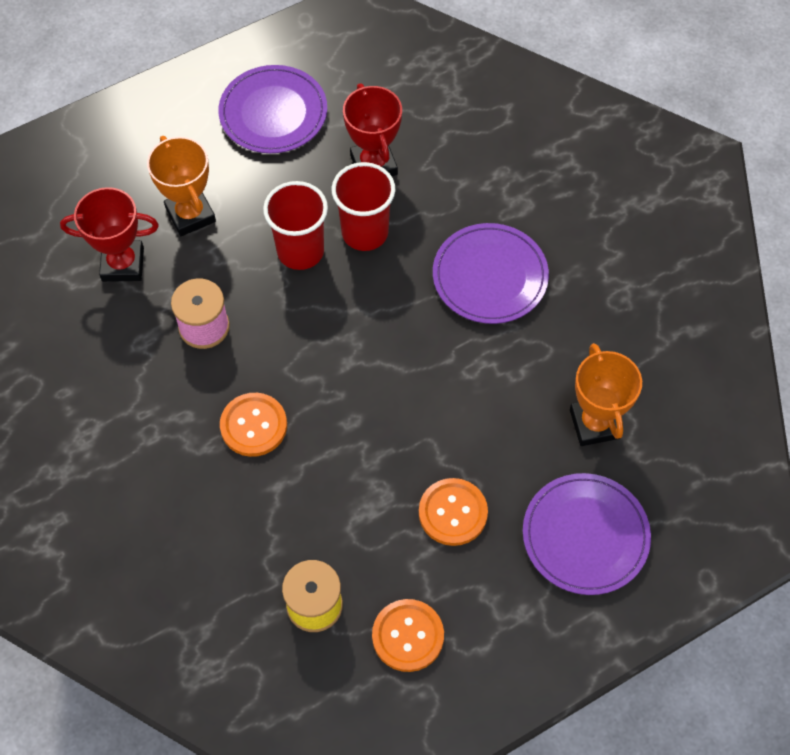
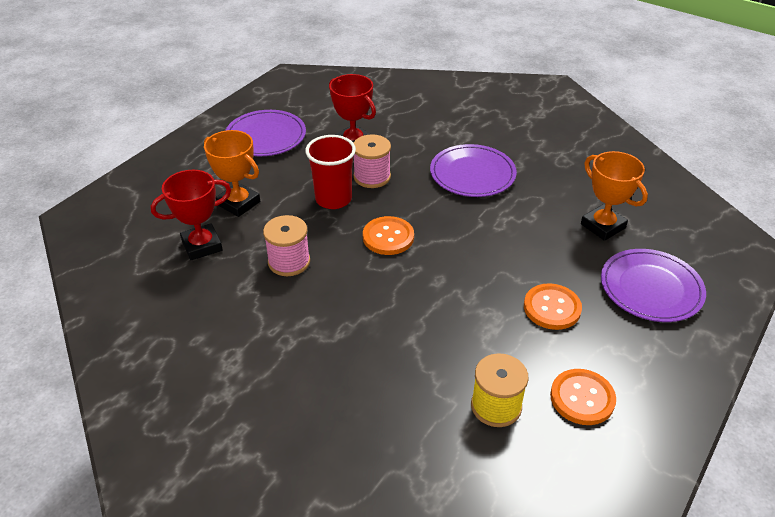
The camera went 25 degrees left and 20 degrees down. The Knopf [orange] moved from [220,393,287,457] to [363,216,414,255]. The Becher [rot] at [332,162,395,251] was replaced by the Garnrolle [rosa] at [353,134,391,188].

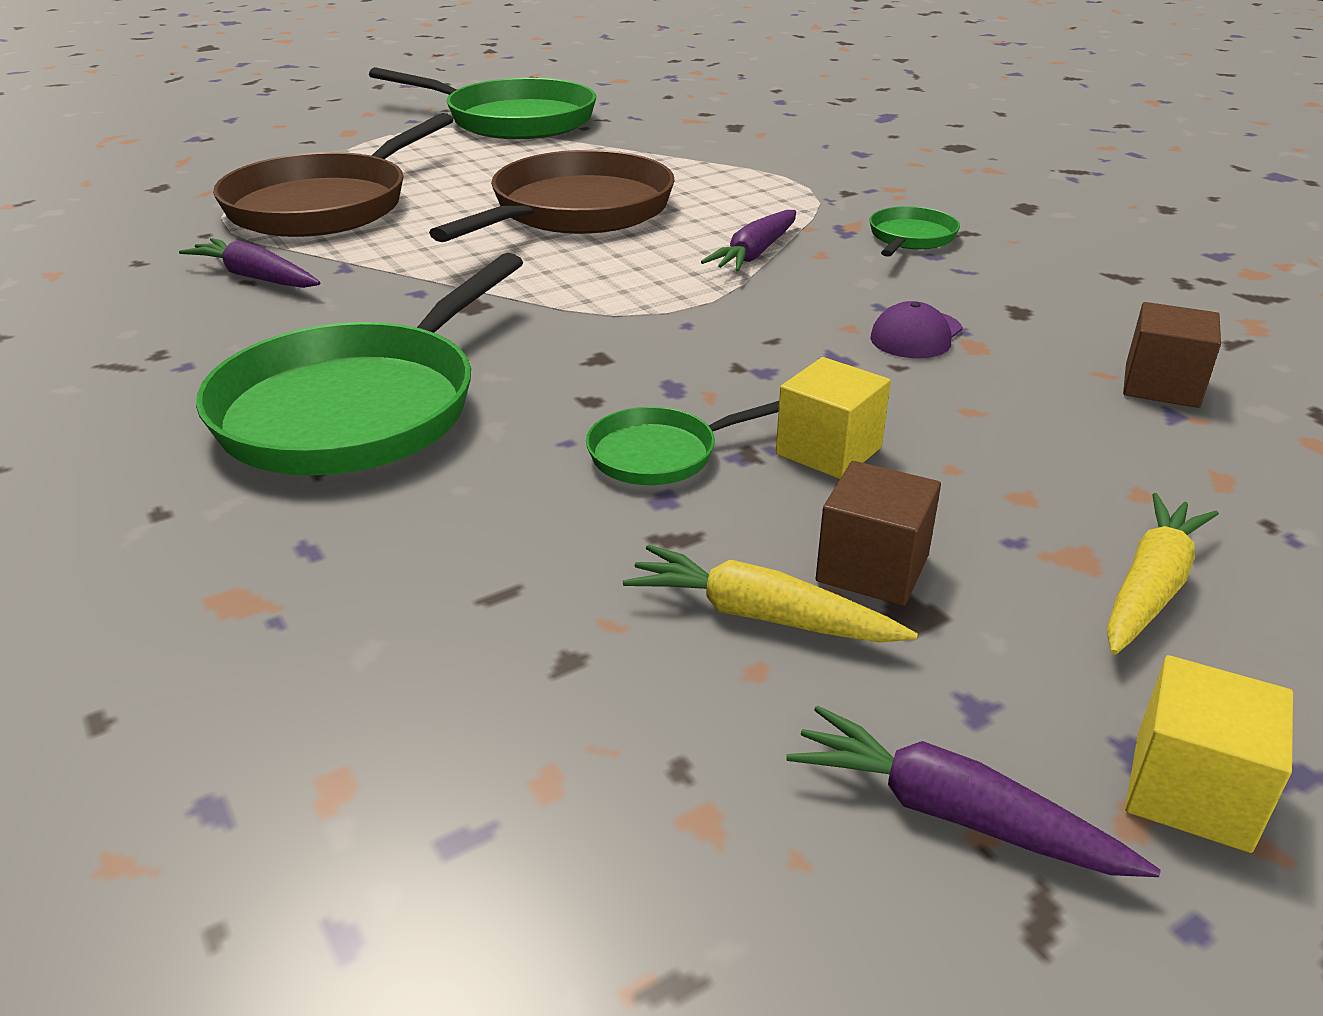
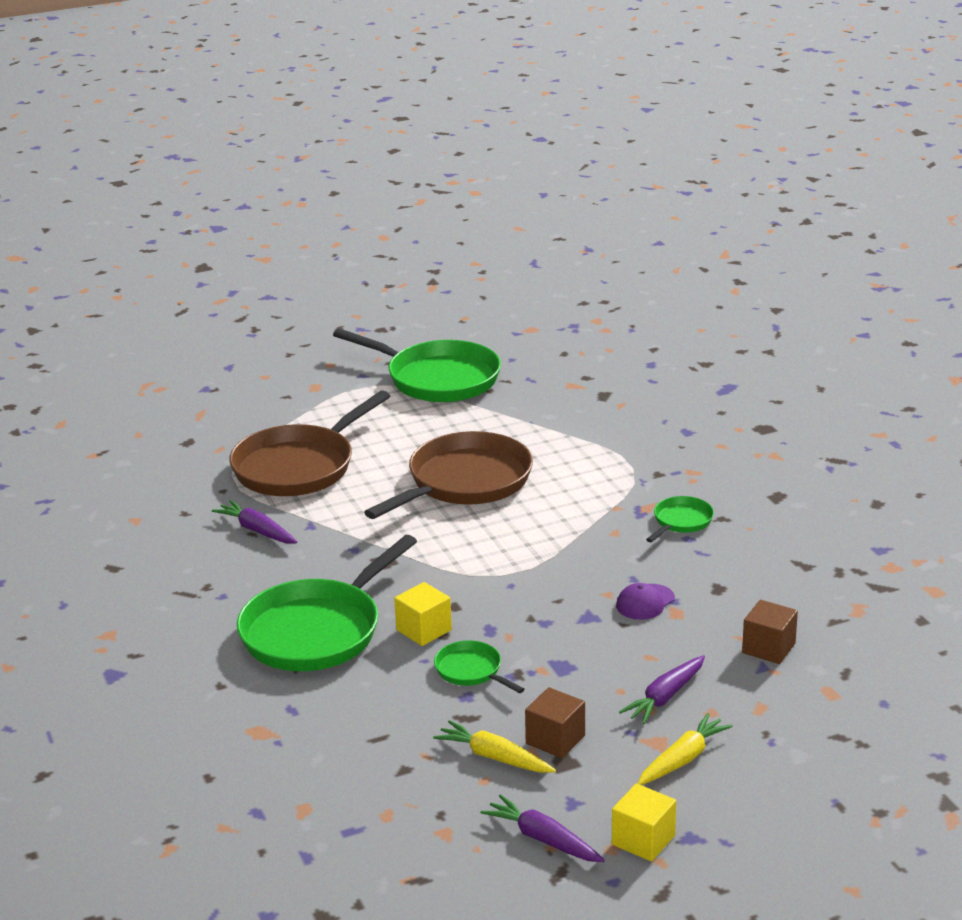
The camera went 10 degrees right and 5 degrees down. The Karotte [lila] moved from [701,210,796,272] to [619,655,705,724]. The Kubus [gelb] moved from [776,357,891,479] to [394,582,452,646]. The Pfanne [grün] at [586,401,779,485] turned 60 degrees clockwise.

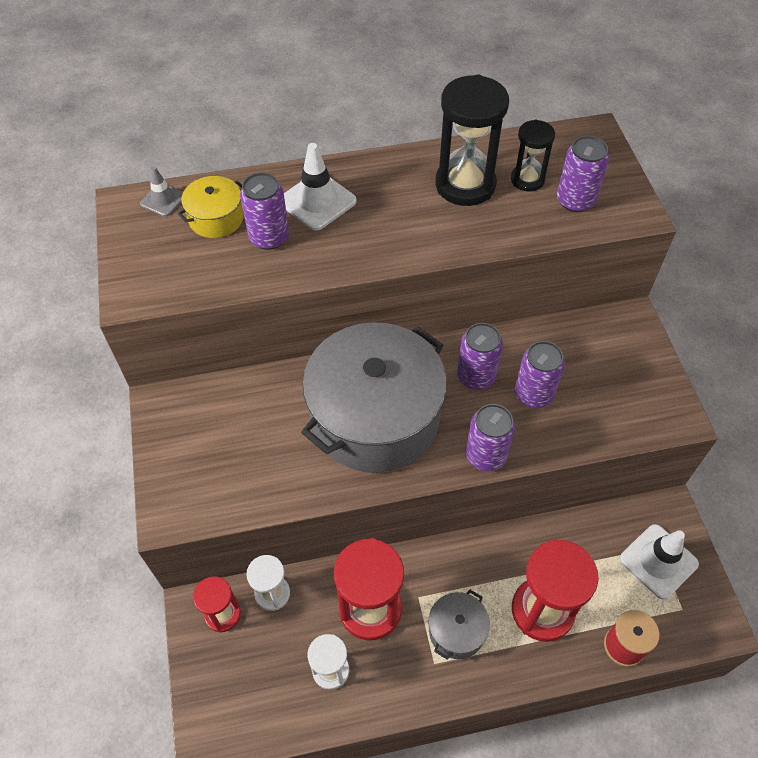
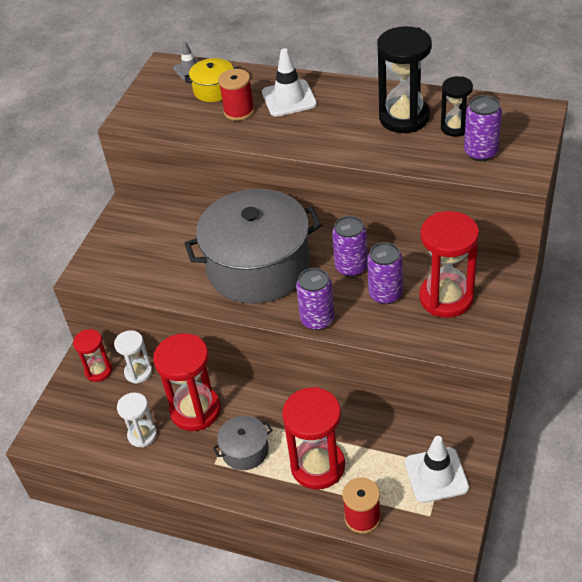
The camera went 35 degrees right and 10 degrees down. The Sanduhr [rot] at [419,211,479,318] appeared. The Dose [lila] at [240,172,289,250] was replaced by the Garnrolle [rot] at [218,69,254,121].

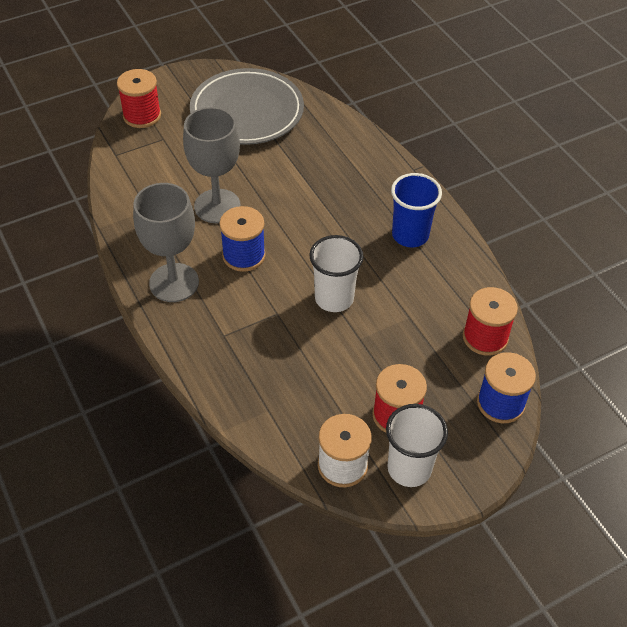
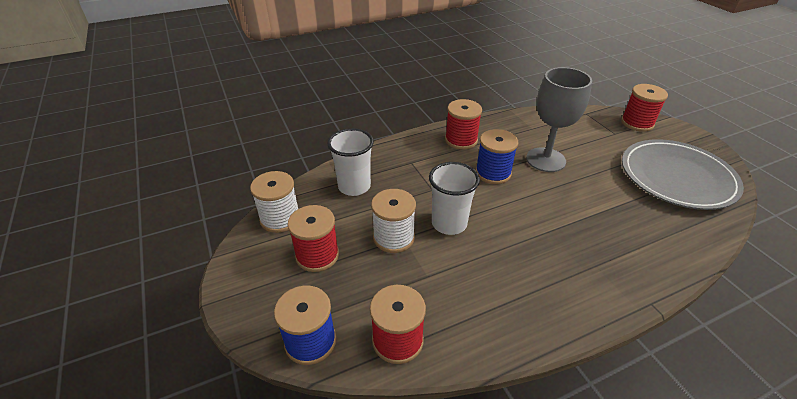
The camera went 95 degrees right and 10 degrees down. The Becher [blau] at [391,173,442,247] disappeared. The Garnrolle [weiß] at [371,189,416,253] appeared. The Becher [weiß] moved from [386,404,448,487] to [327,128,374,196]. The Kelch [grau] at [133,183,199,302] was replaced by the Garnrolle [rot] at [445,99,482,150].

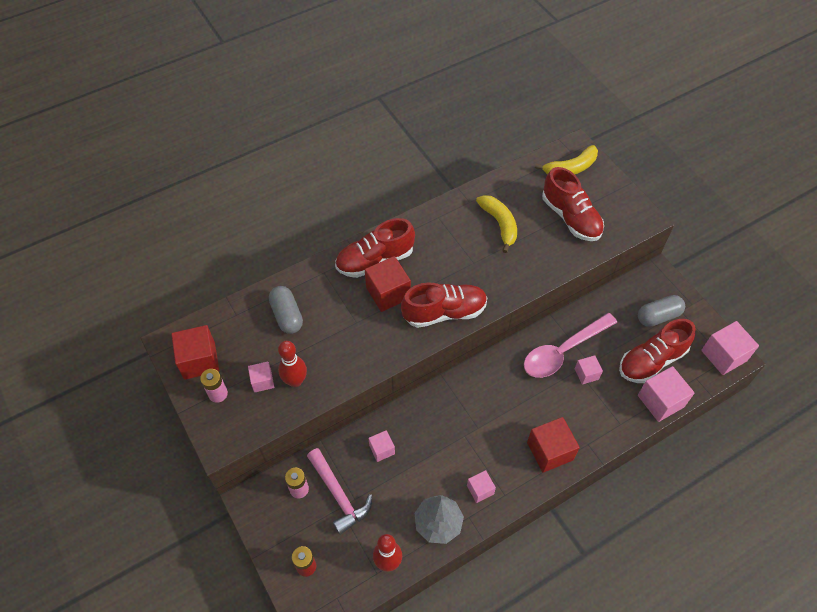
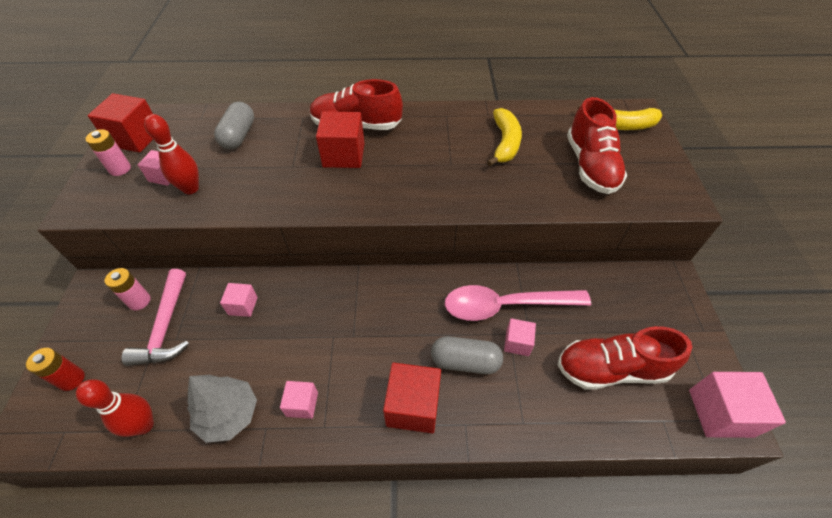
The camera went 30 degrees right and 5 degrees down. The Schuh [rot] at [401,282,487,328] disappeared. The Kubus [rosa] at [638,366,695,422] disappeared. The Kapsel [grau] moved from [638,295,685,327] to [431,336,503,374].

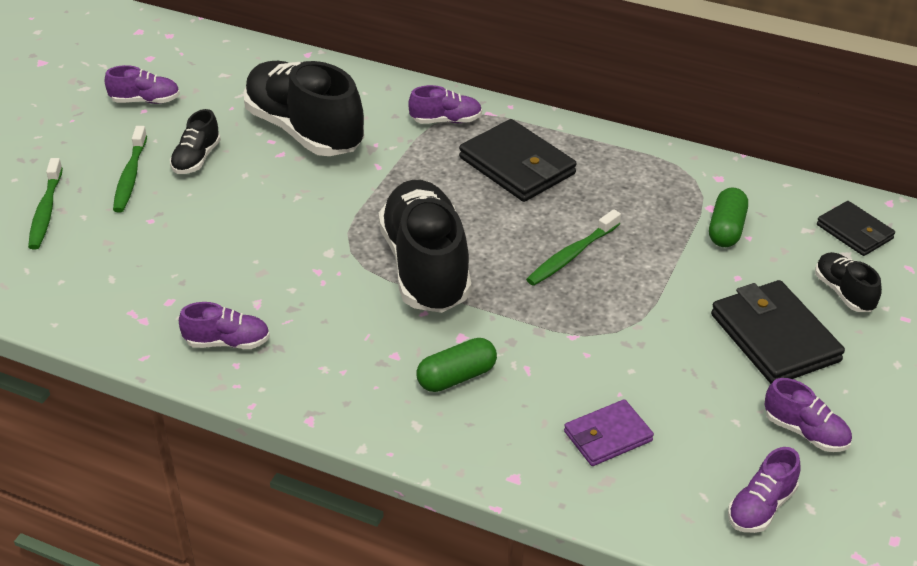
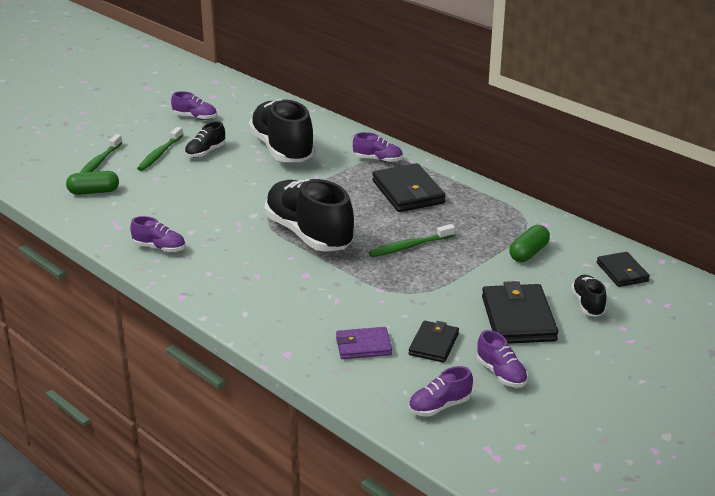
The camera went 20 degrees right and 10 degrees down. The Geldbörse [schwarz] at [409,321,459,363] appeared. The Kapsel [grün] moved from [417,338,497,392] to [66,171,119,195]. The Schuh [schwarz] at [379,180,471,313] turned 45 degrees counterclockwise.

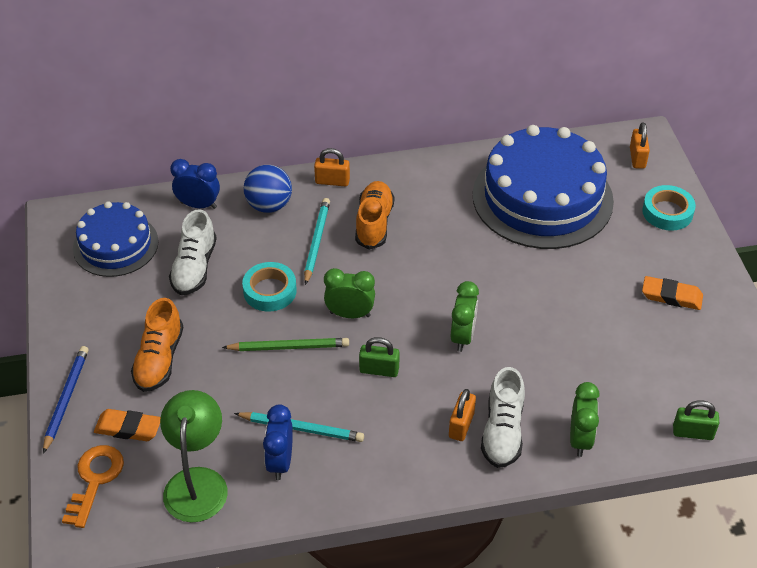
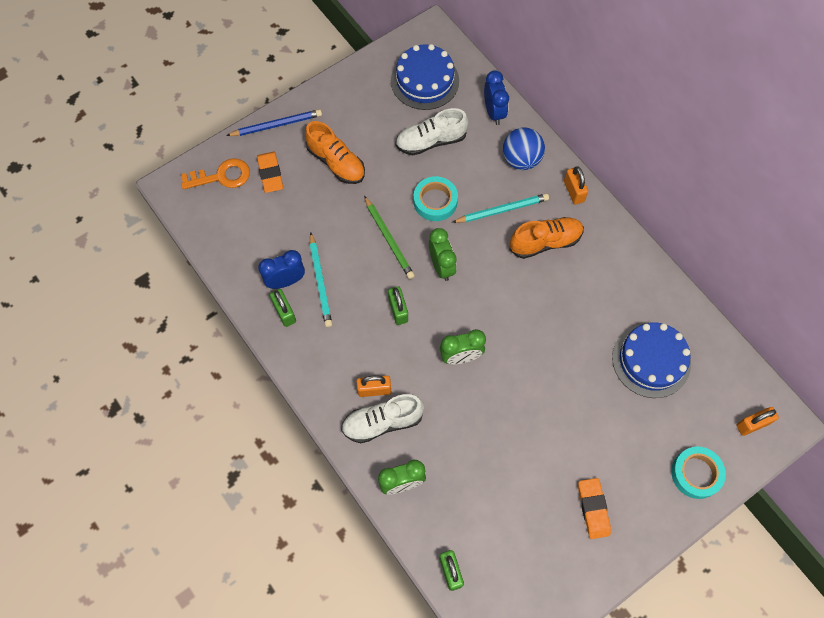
The camera went 65 degrees right and 20 degrees up. The Lampe [grün] at [160,390,228,522] disappeared. The Vorhängeschloss [grün] at [270,289,296,327] appeared. The Schuh [orange] at [131,298,183,392] turned 120 degrees counterclockwise. The Kuchen [blau] at [473,125,614,249] changed to 0.58 times the size.

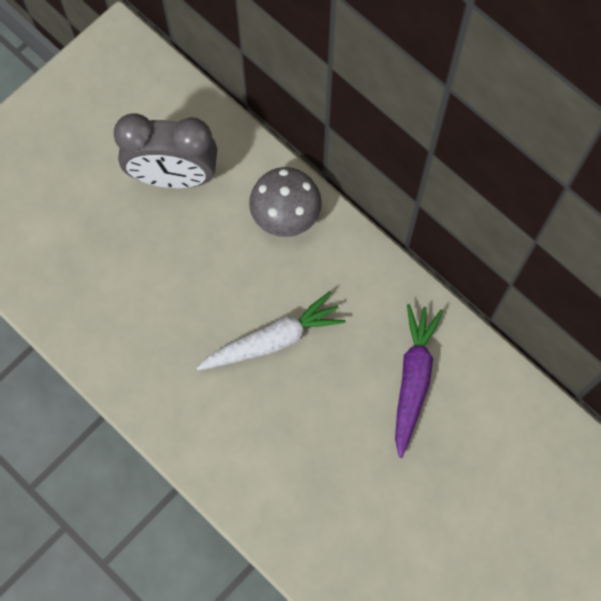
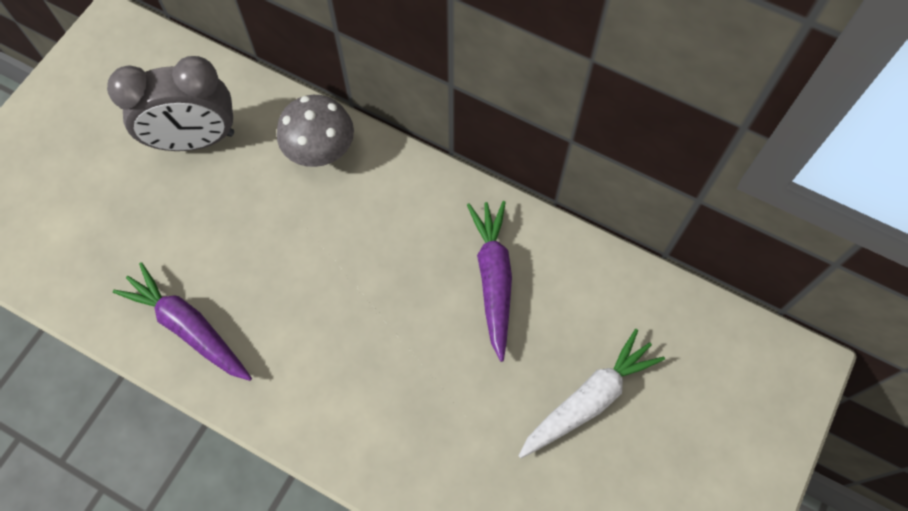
The camera went 15 degrees left and 5 degrees down. The Karotte [lila] at [113,262,252,381] appeared. The Karotte [weiß] moved from [197,291,346,370] to [518,329,665,458].

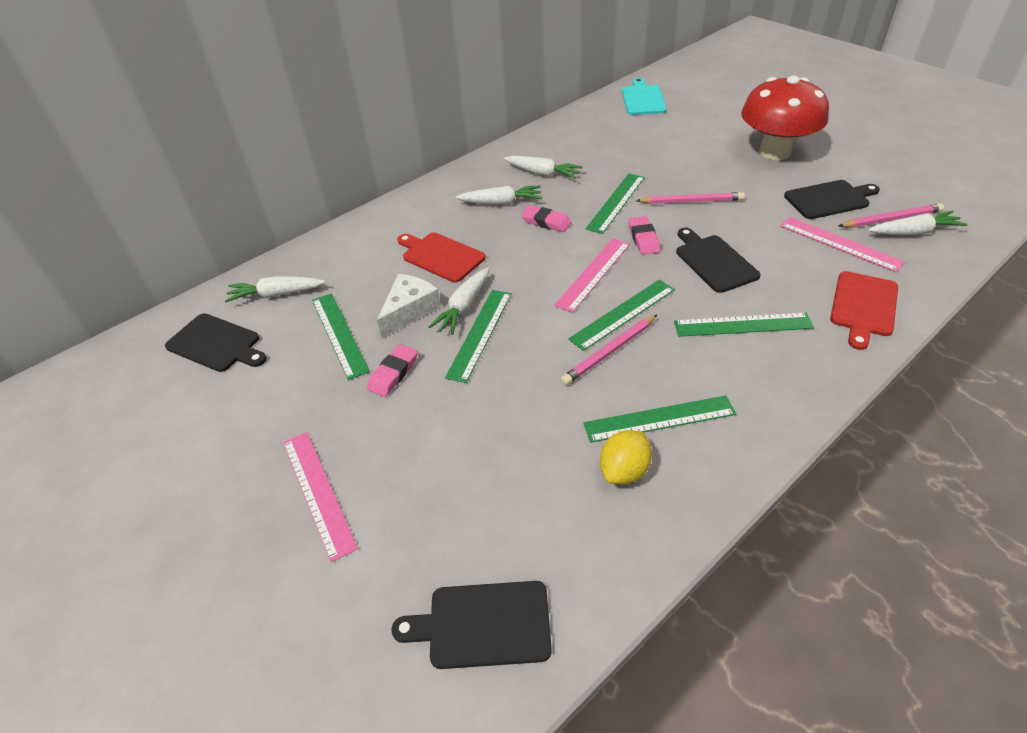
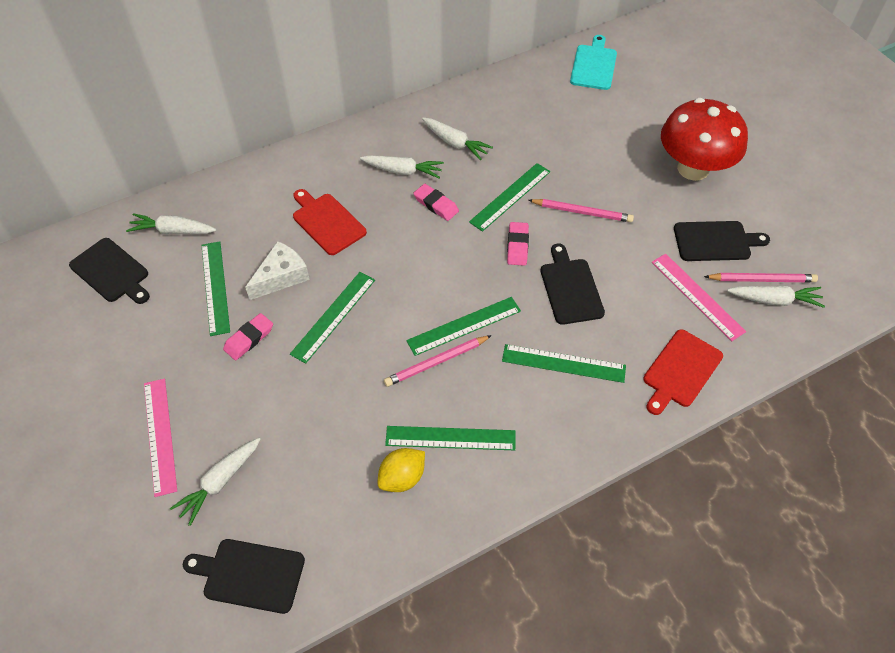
The camera went 10 degrees right and 10 degrees up. The Lineal [rosa] at [554,238,630,313] disappeared. The Karotte [weiß] moved from [428,268,489,335] to [170,438,260,526].

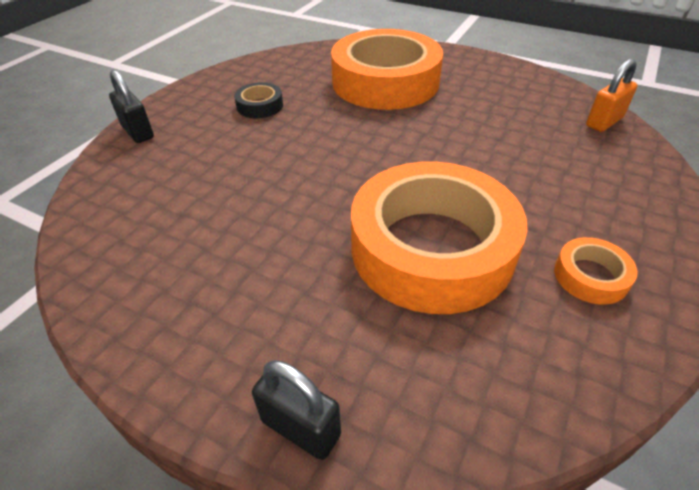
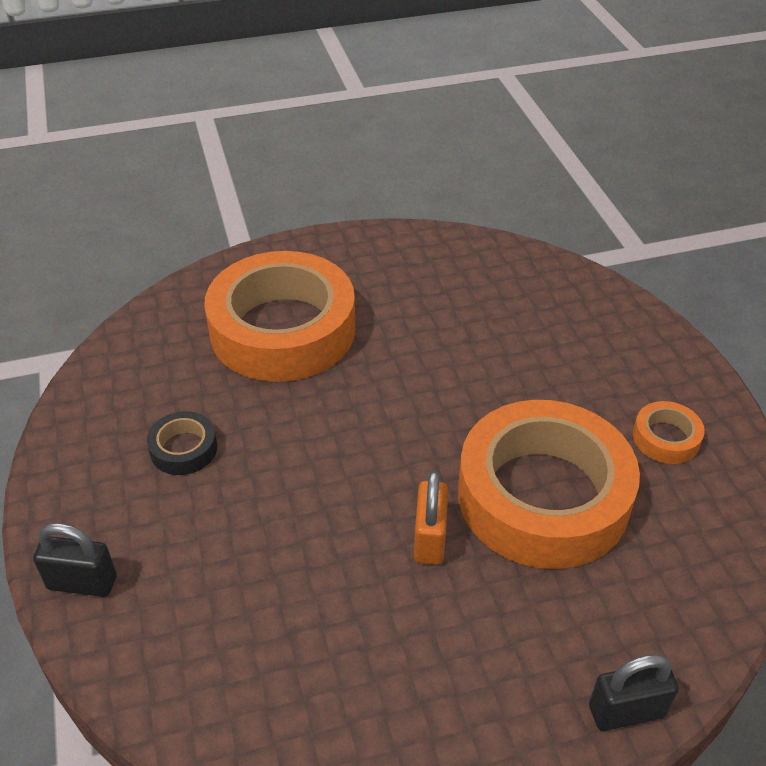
The camera went 45 degrees left and 0 degrees up. The Vorhängeschloss [orange] moved from [586,59,638,132] to [414,471,448,564].

